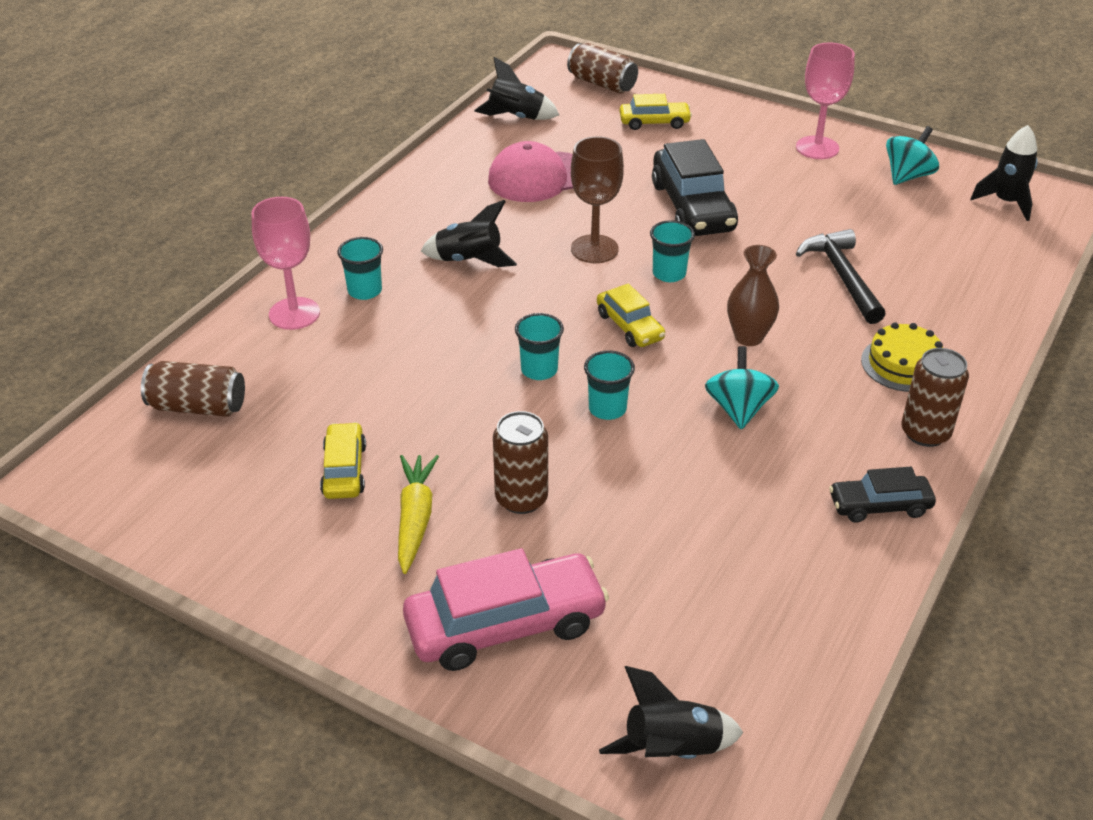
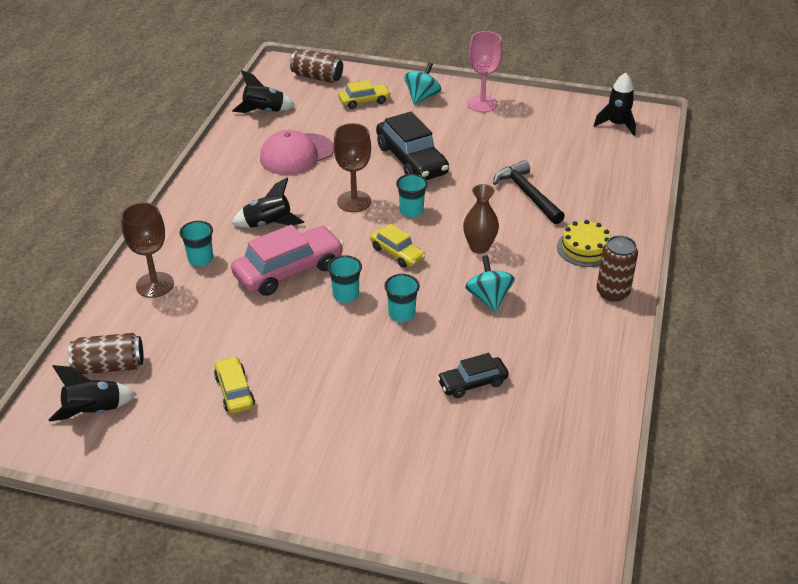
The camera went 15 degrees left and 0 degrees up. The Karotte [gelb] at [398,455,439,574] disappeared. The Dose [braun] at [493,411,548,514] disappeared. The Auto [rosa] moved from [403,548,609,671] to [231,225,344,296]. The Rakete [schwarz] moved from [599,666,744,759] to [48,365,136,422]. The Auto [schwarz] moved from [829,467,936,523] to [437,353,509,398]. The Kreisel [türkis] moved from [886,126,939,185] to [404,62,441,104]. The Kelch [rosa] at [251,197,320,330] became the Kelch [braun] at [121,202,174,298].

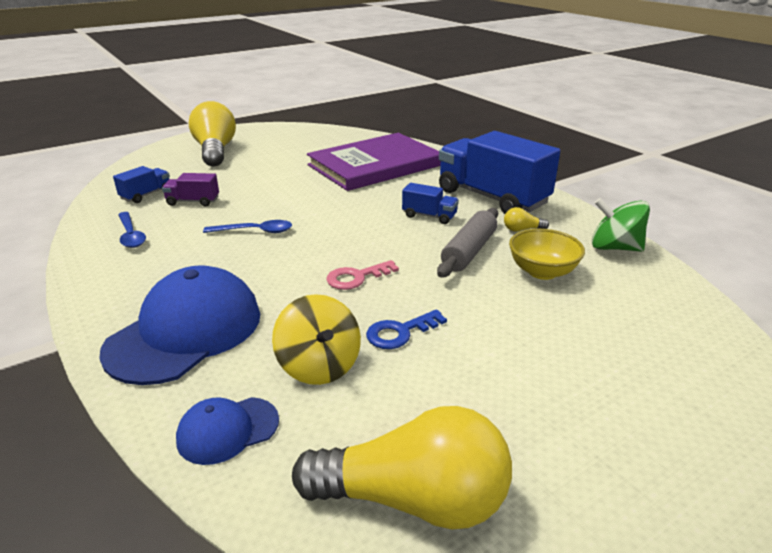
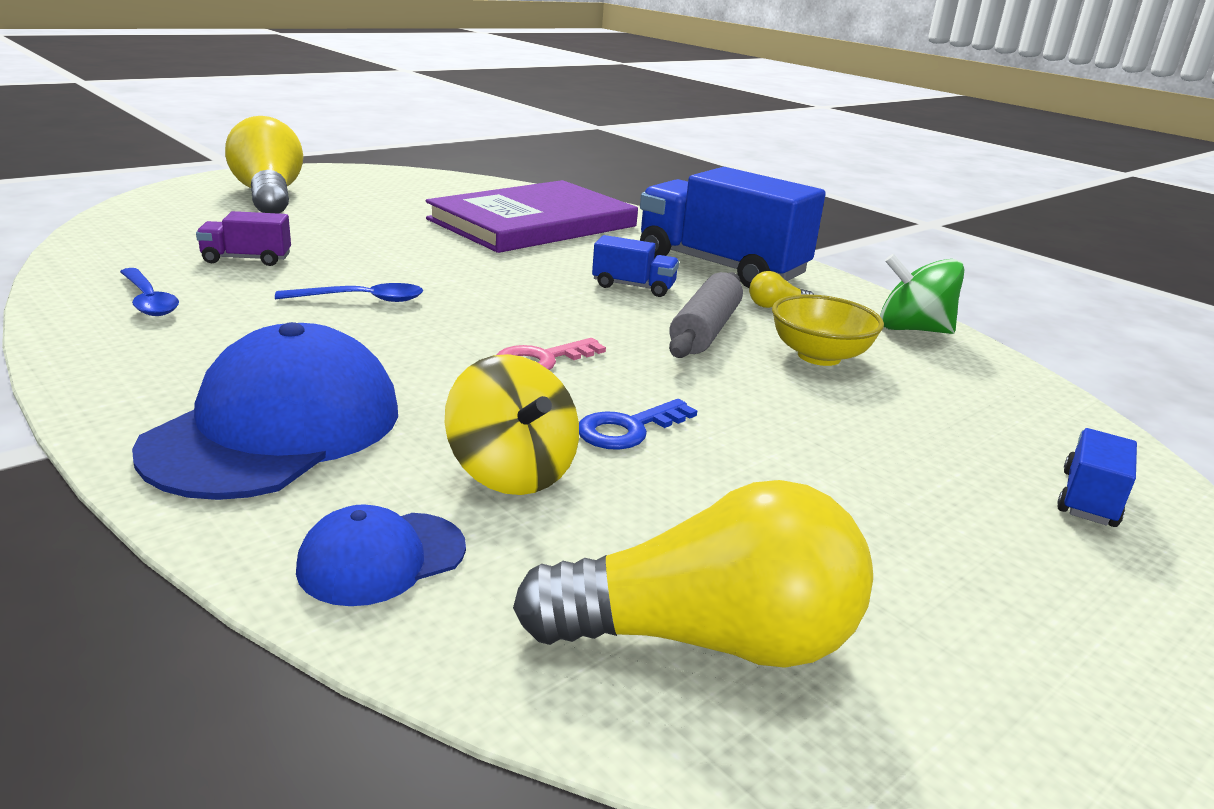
The camera went 10 degrees left and 5 degrees down. The Lastwagen [blau] moved from [113,166,170,203] to [1057,428,1137,527].

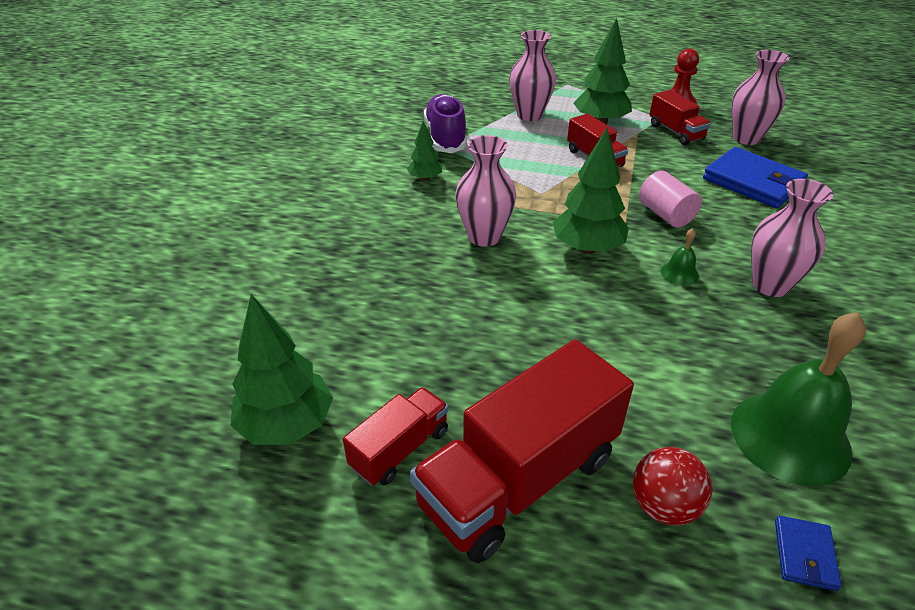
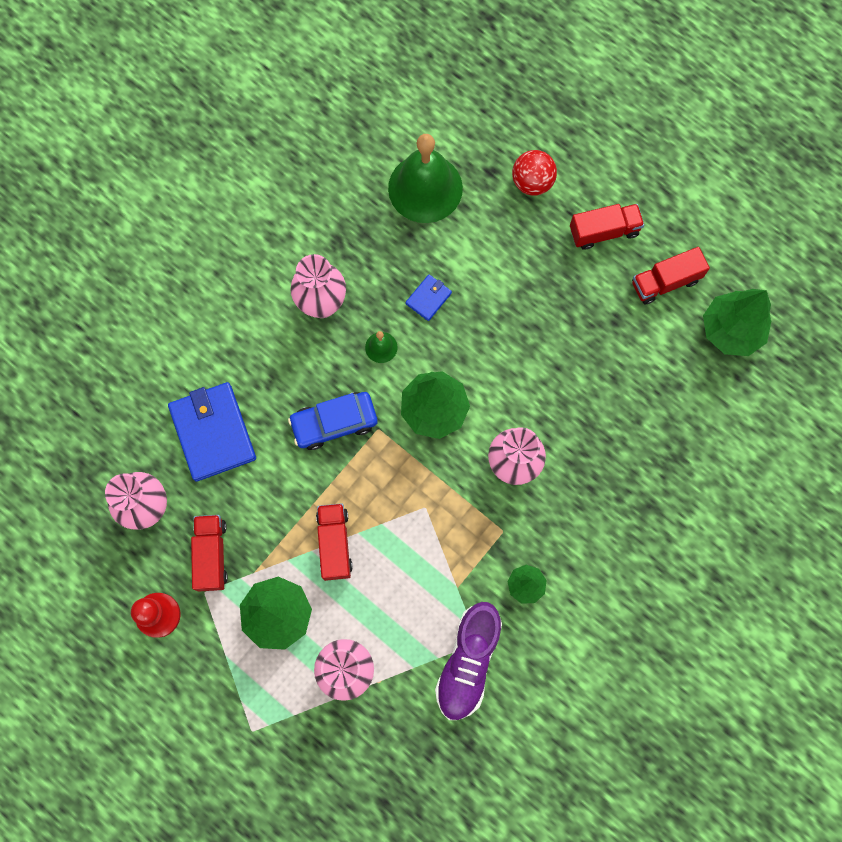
The camera went 155 degrees left and 35 degrees up. The Geldbörse [blau] moved from [775,516,842,591] to [406,274,452,321]. The Vollzylinder [rosa] at [639,171,702,228] was replaced by the Auto [blau] at [288,392,378,450]. The Lastwagen [rot] at [410,339,634,563] changed to 0.52 times the size.

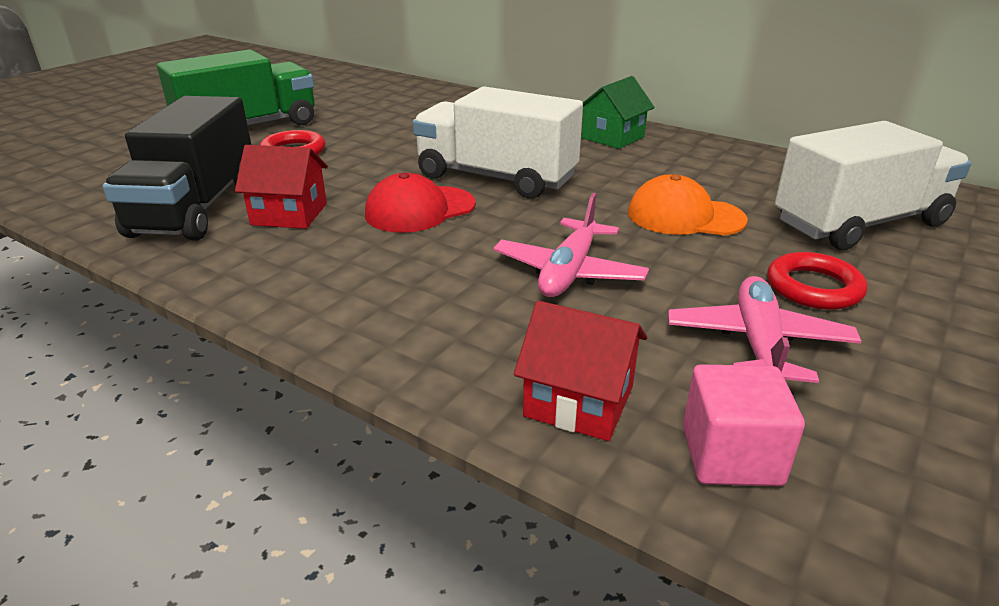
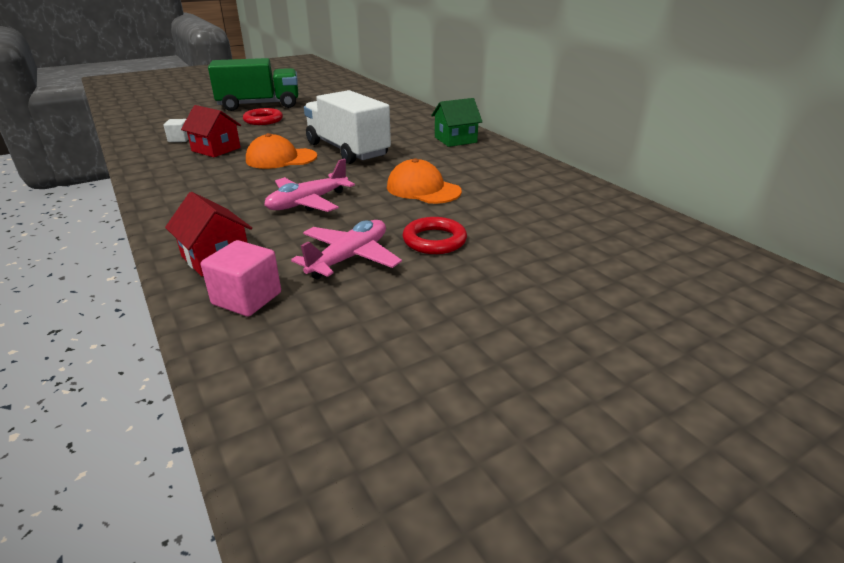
The camera went 25 degrees right and 0 degrees up. The Lastwagen [weiß] at [775,121,972,250] disappeared. The Lastwagen [schwarz] at [103,96,251,241] was replaced by the Kubus [weiß] at [163,119,188,142]. The Kappe [rot] at [365,172,476,233] became the Kappe [orange] at [246,133,317,169].

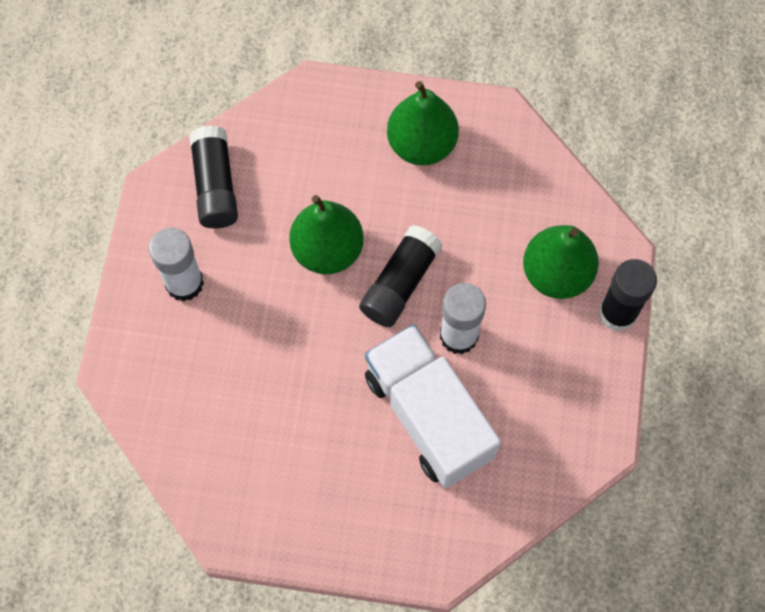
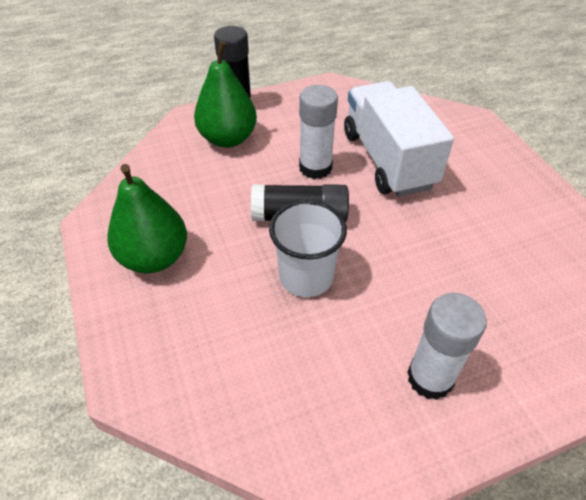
The camera went 120 degrees left and 20 degrees down. The Klebestift [schwarz] at [189,125,238,228] disappeared. The Birne [grün] at [289,195,364,274] was replaced by the Becher [weiß] at [269,200,347,297]. The Lastwagen [weiß] at [365,324,501,488] turned 135 degrees clockwise.

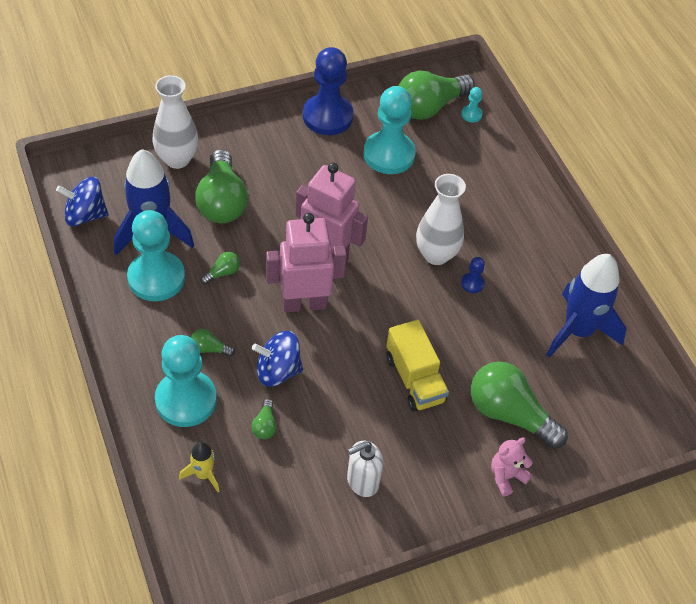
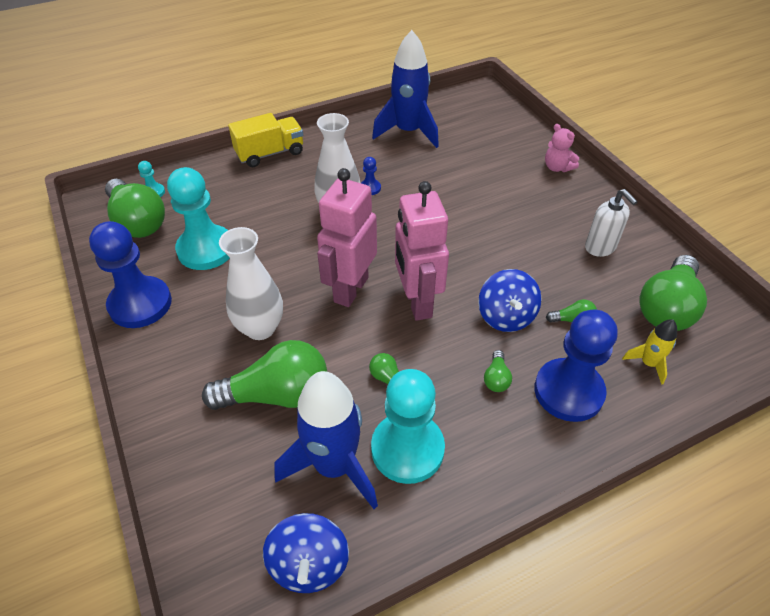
The camera went 90 degrees left and 5 degrees down. The Vase [weiß] moved from [152,75,198,169] to [219,227,283,340]. The Lastwagen [gelb] moved from [386,320,449,412] to [228,113,303,167]. The Glühbirne [grün] moved from [471,362,568,449] to [639,255,707,331]. The Bauer [türkis] at [155,335,217,427] became the Bauer [blau] at [534,310,618,422].

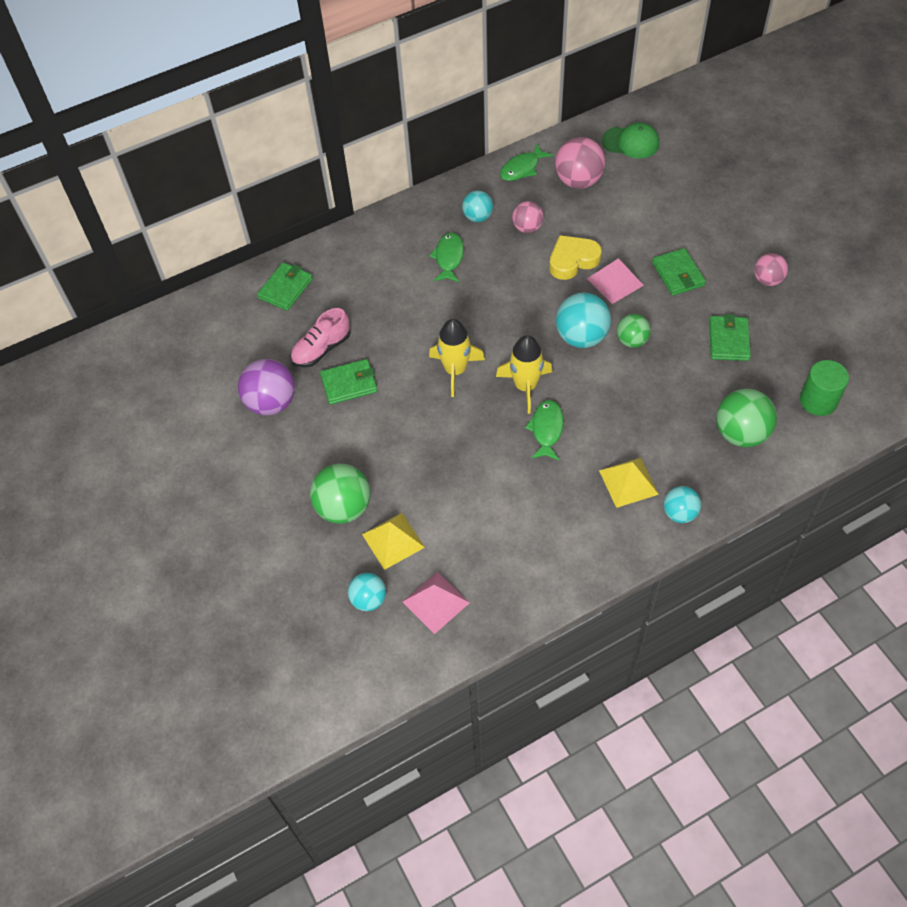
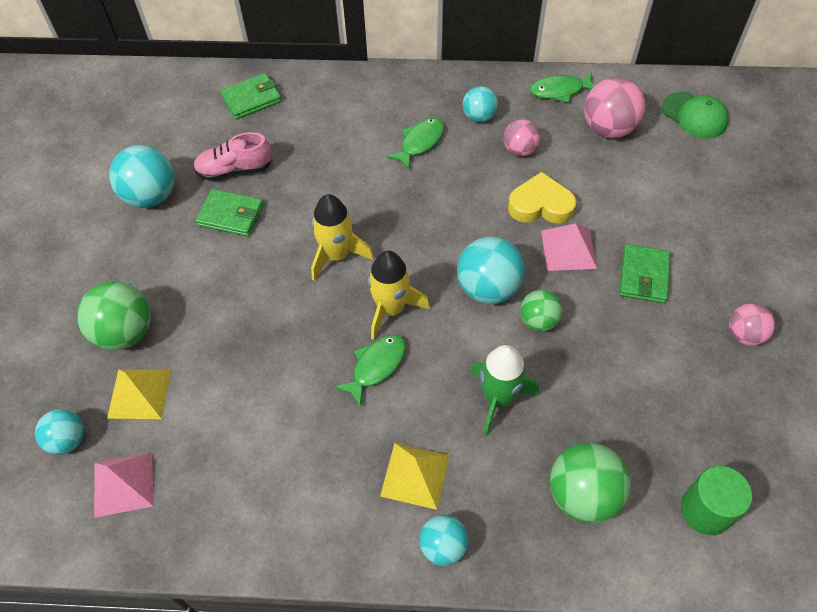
The camera went 30 degrees right and 0 degrees up. The Geldbörse [grün] at [709,314,751,361] disappeared. The Rakete [grün] at [471,345,539,436] appeared. The Ball [lila] at [238,359,295,415] became the Ball [türkis] at [109,145,175,208].

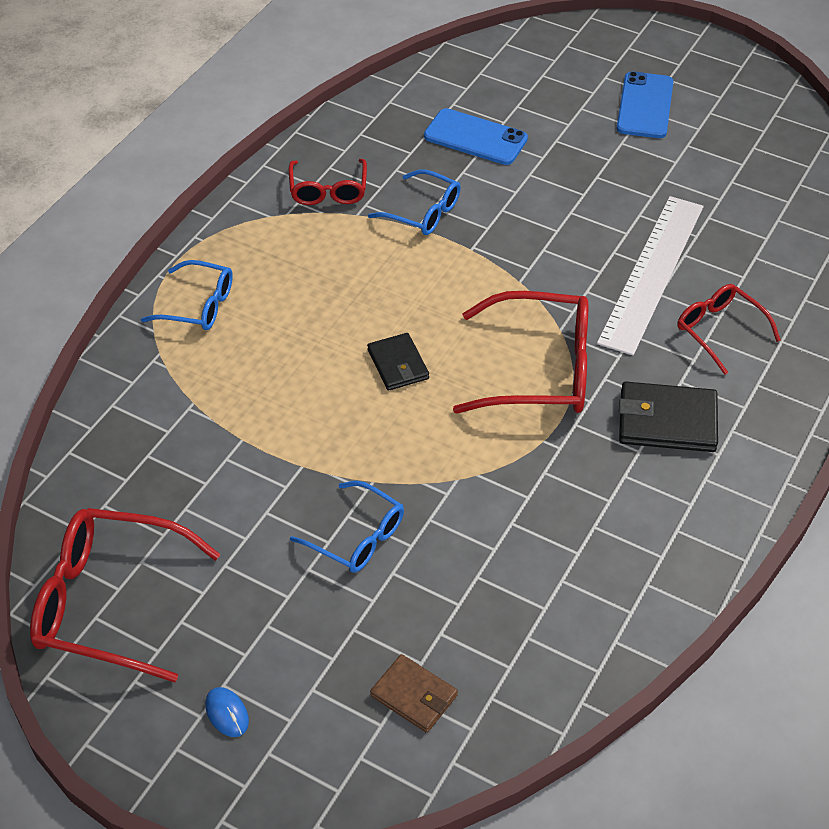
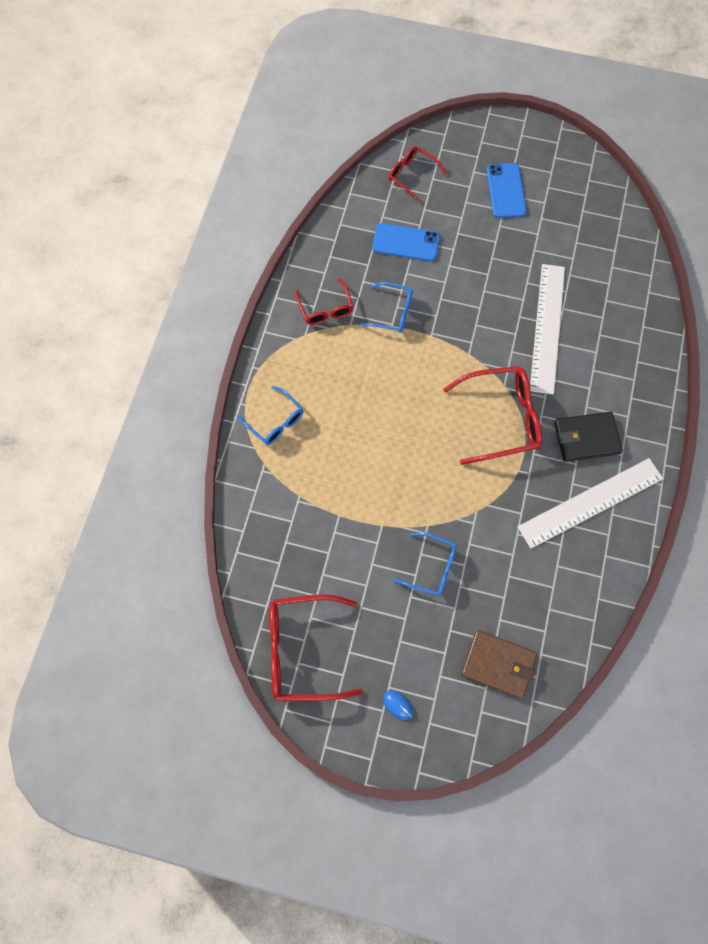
The camera went 15 degrees left and 20 degrees up. The Geldbörse [schwarz] at [367,333,429,391] disappeared. The Lineal [weiß] at [518,458,663,548] appeared. The Brille [rot] moved from [677,284,781,375] to [389,146,447,203]. The Brille [blau] at [141,260,233,330] turned 45 degrees clockwise. The Geldbörse [braun] at [370,654,458,733] changed to 1.54 times the size.

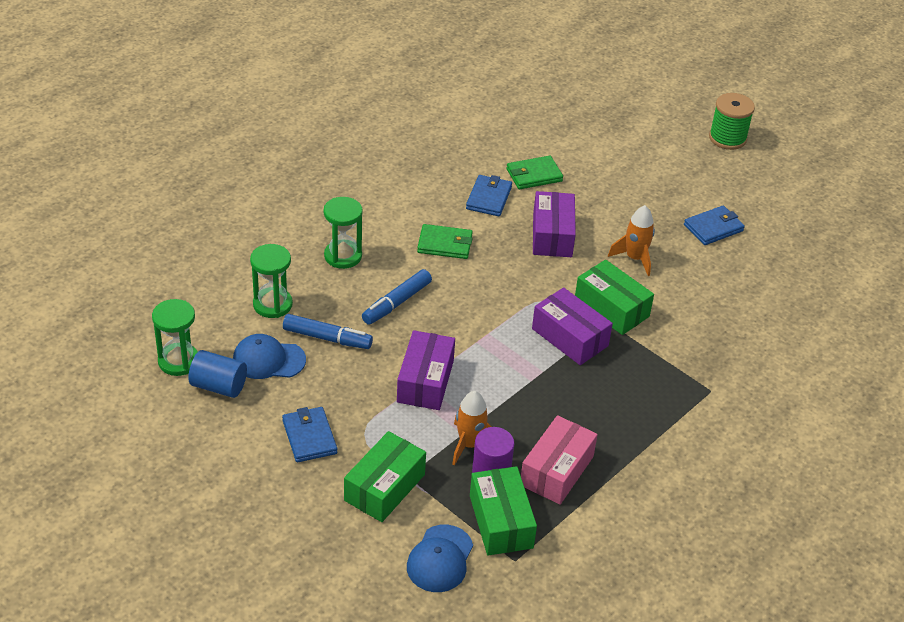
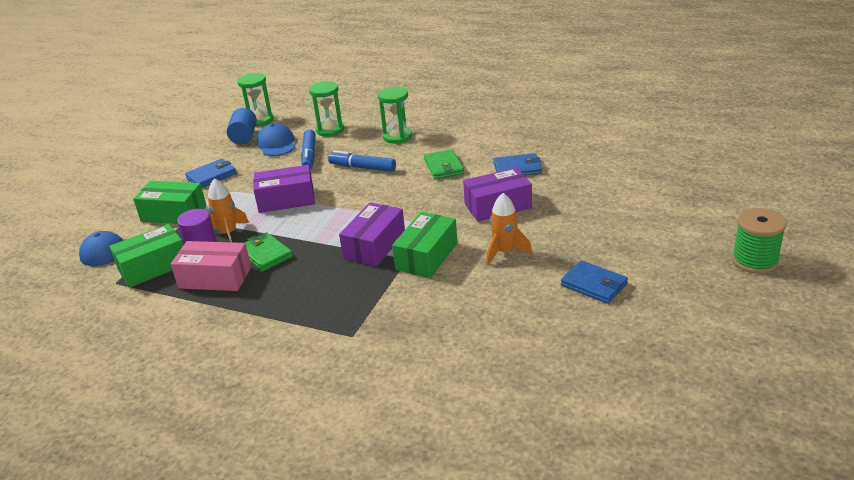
The camera went 75 degrees right and 10 degrees down. The Geldbörse [grün] moved from [507,156,563,189] to [245,232,293,271].

